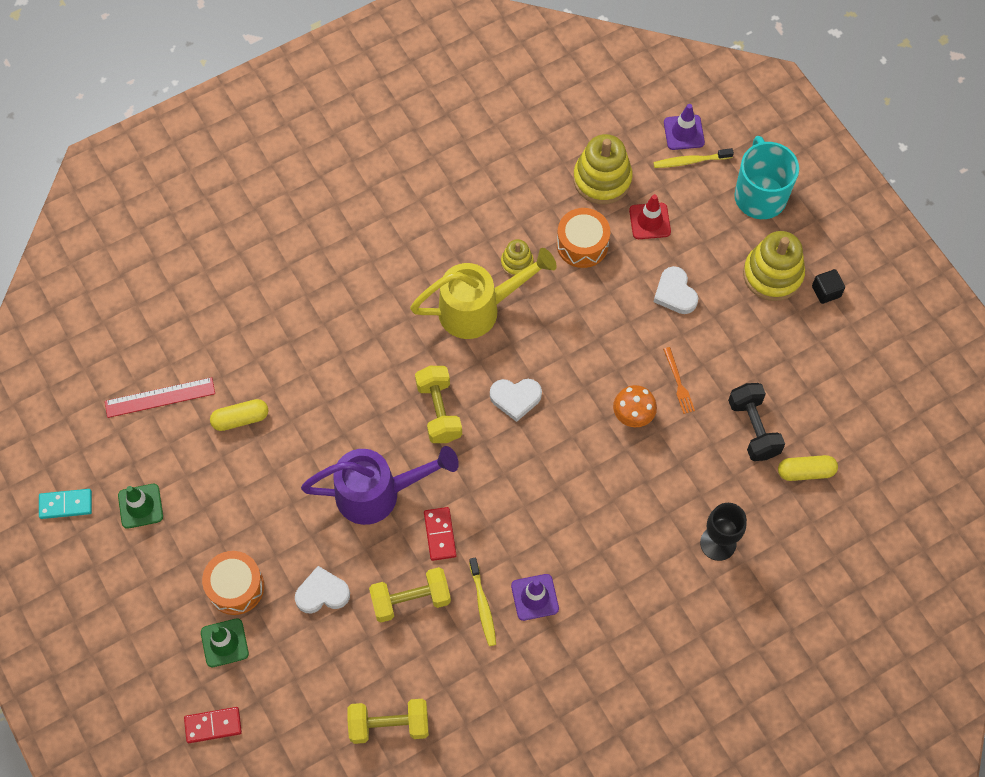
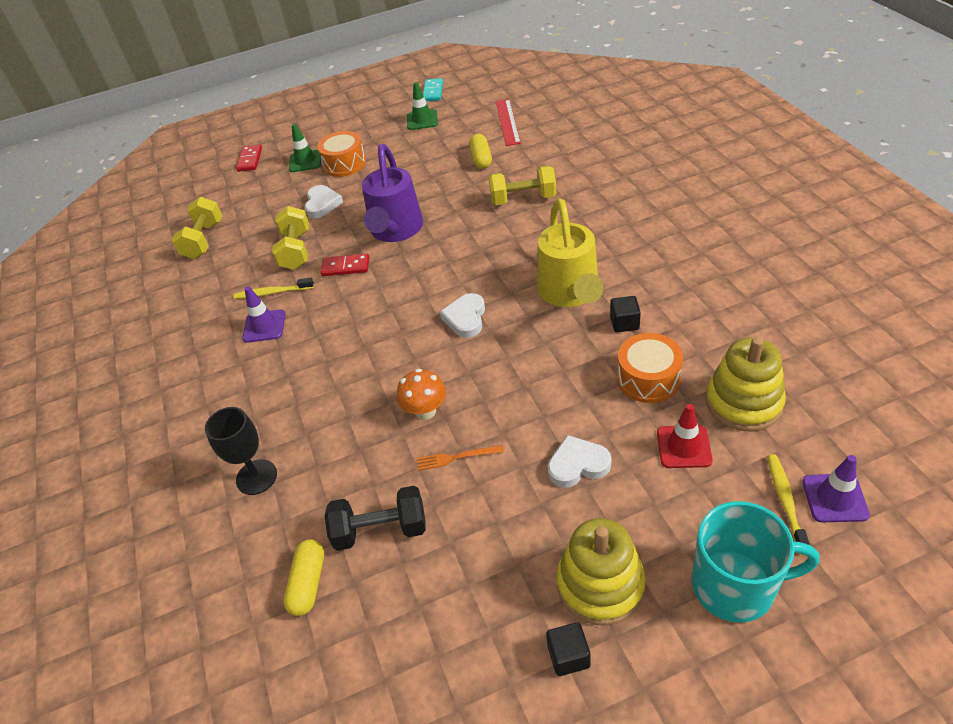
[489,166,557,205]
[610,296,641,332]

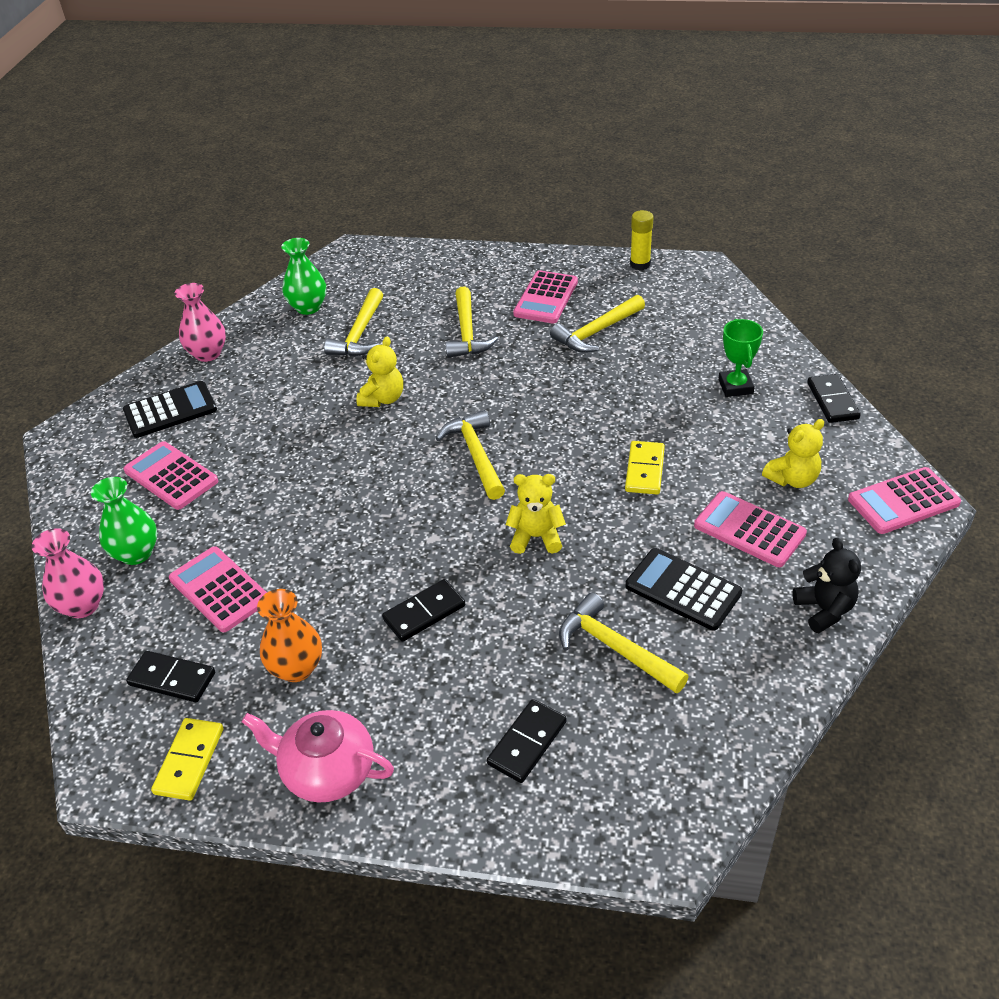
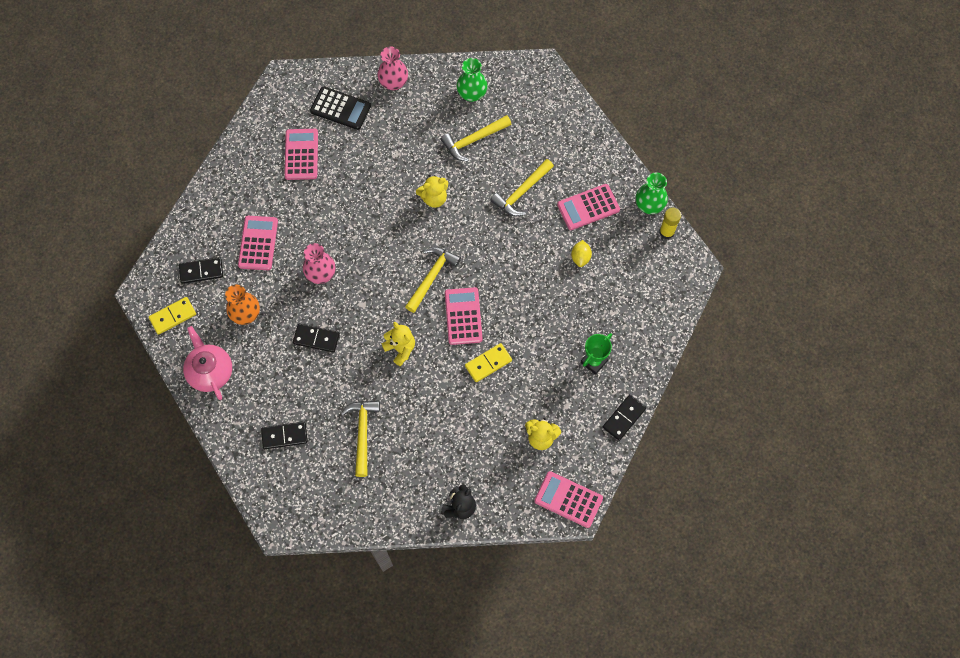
[179,257,223,284]
[303,243,335,284]
[445,287,483,345]
[571,240,592,267]
[636,173,668,214]
[625,548,742,630] (first image)

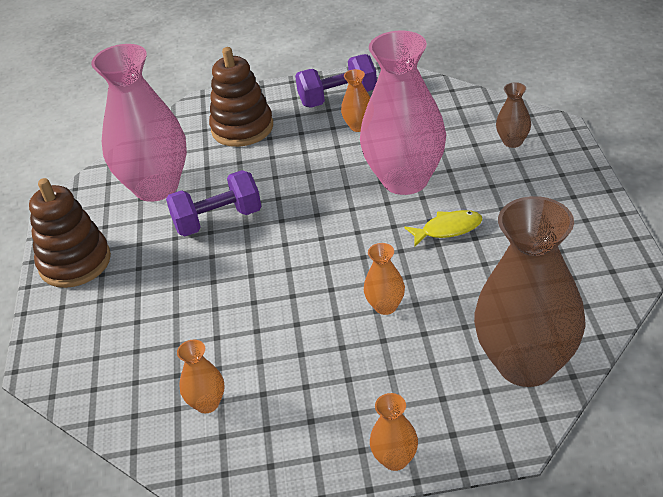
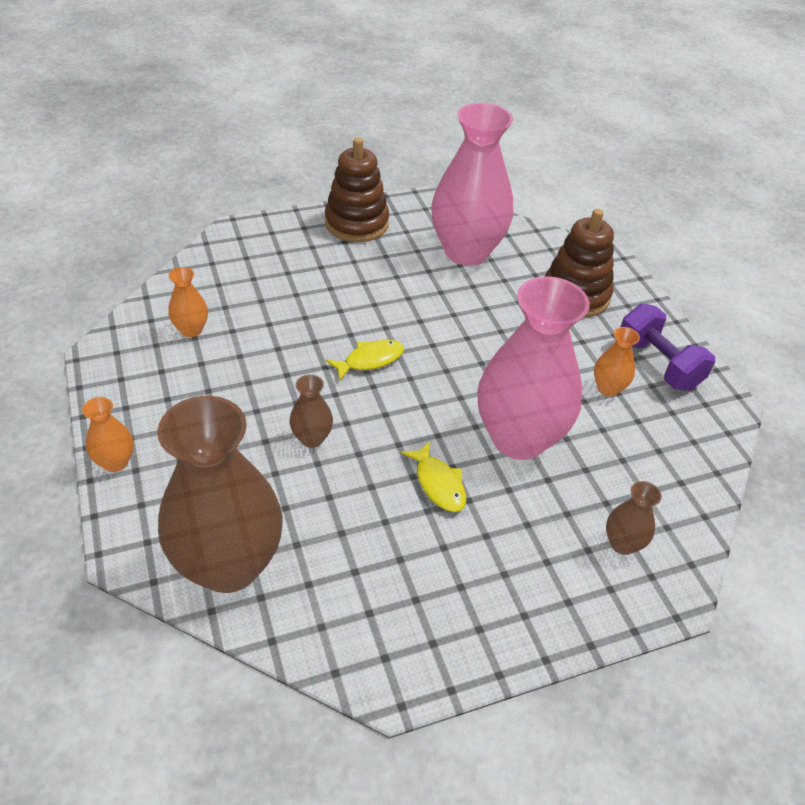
[289,374,333,448]
[326,340,404,381]
[166,170,262,236] (first image)

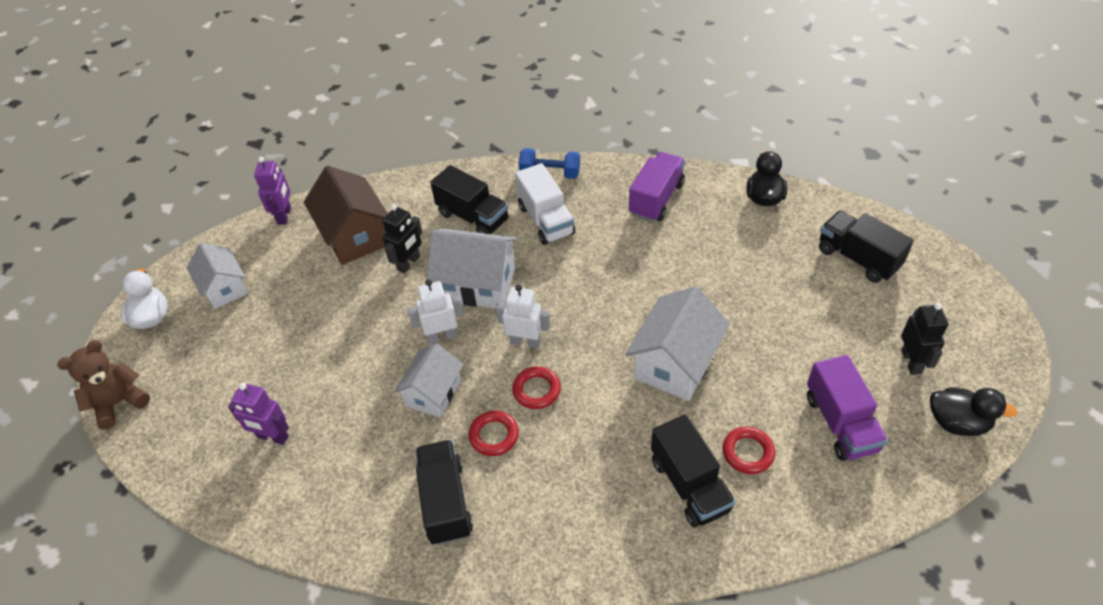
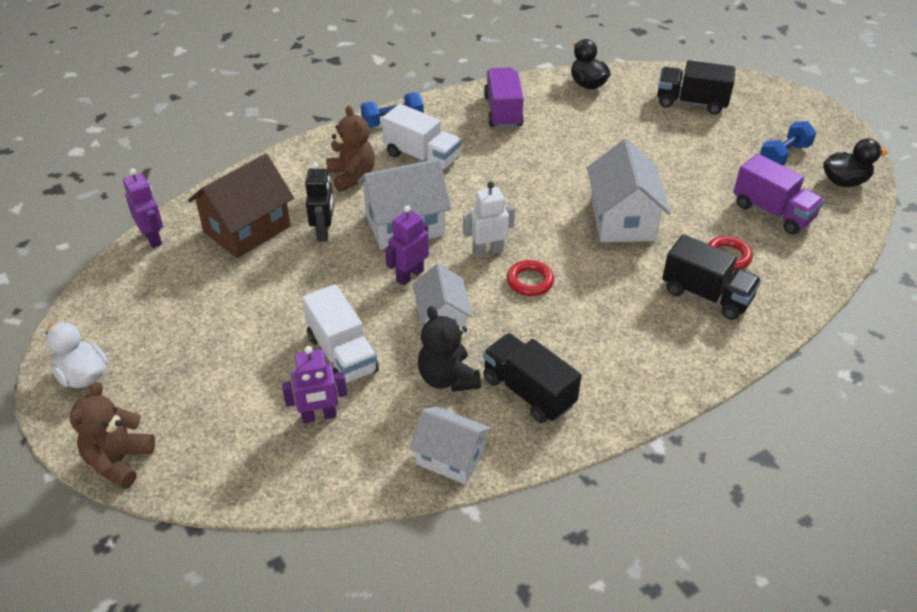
[188,154,294,258]
[302,284,379,383]
[326,105,375,192]
[385,205,429,285]
[409,407,491,484]
[418,306,481,392]
[760,121,817,165]
[468,411,519,456] (first image)

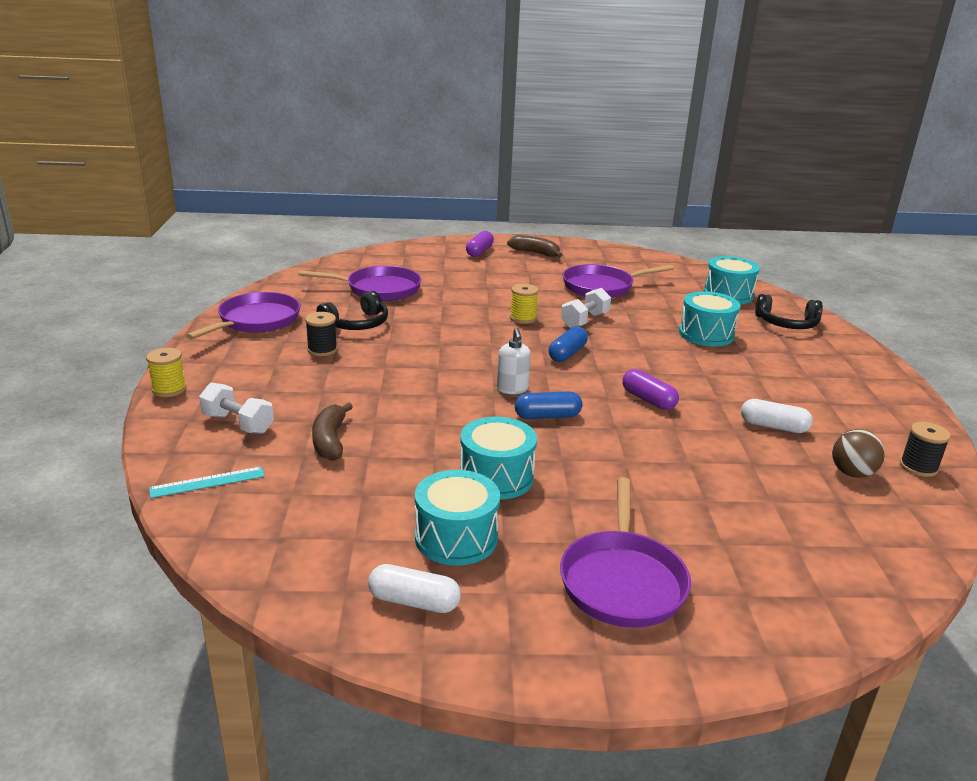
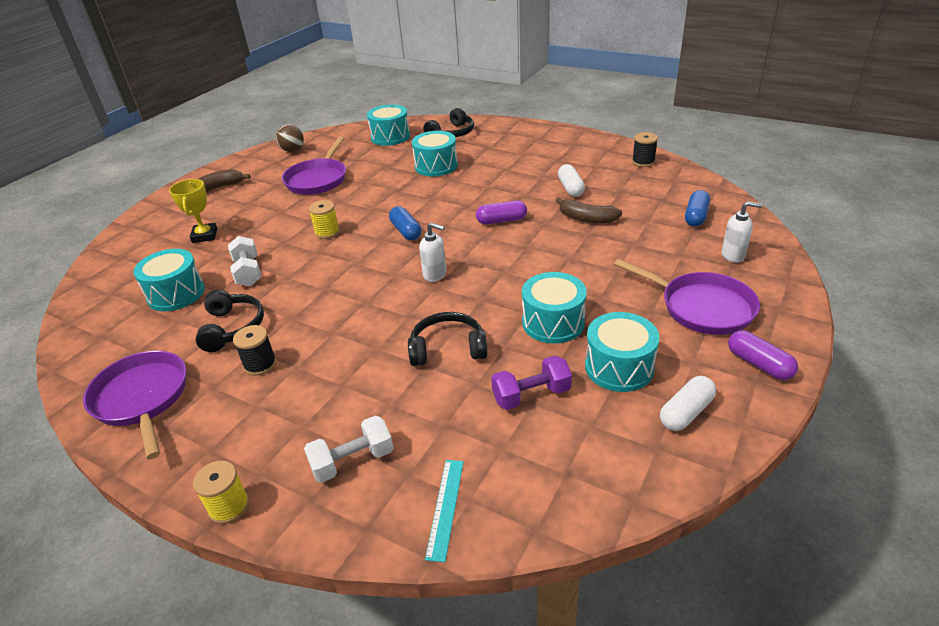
[133,249,205,311]
[169,179,217,243]
[228,236,261,286]
[276,124,304,152]
[408,312,488,366]
[491,356,572,410]
[556,198,622,223]
[558,164,585,197]
[685,190,710,227]
[721,201,763,263]
[728,330,798,380]

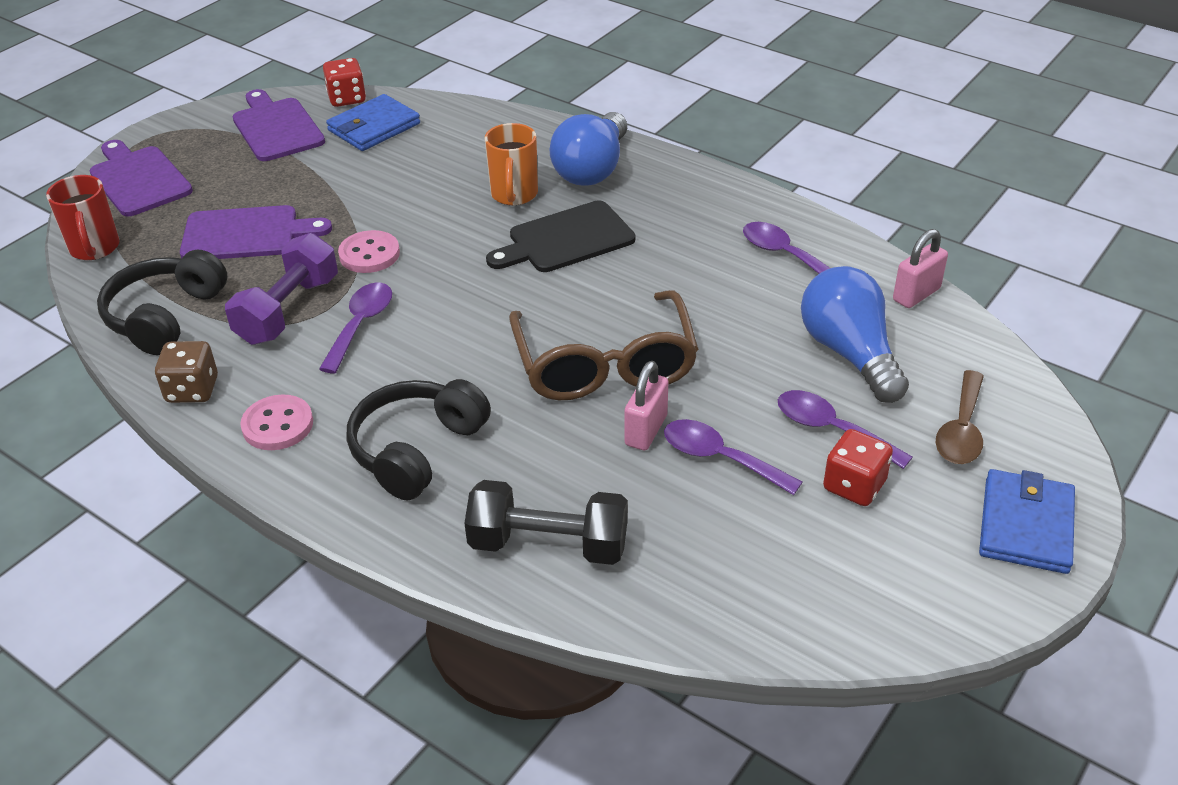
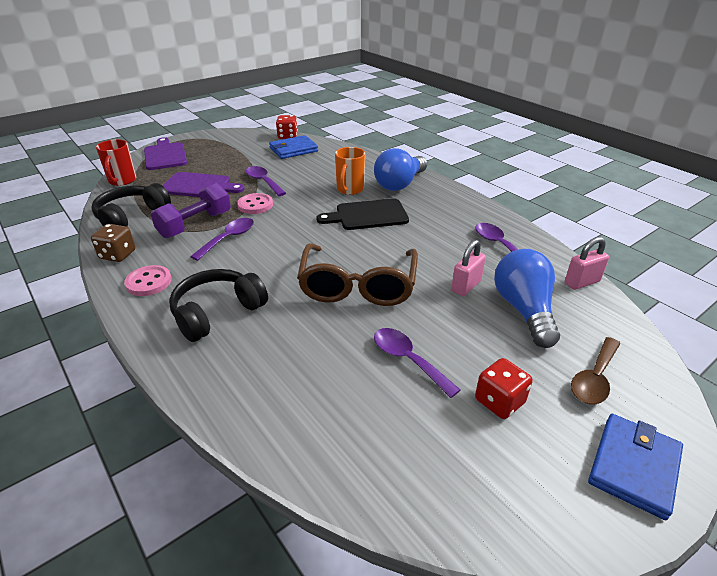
[246,166,286,196]
[451,240,486,296]
[233,89,325,161] (first image)
[464,480,628,565] (first image)

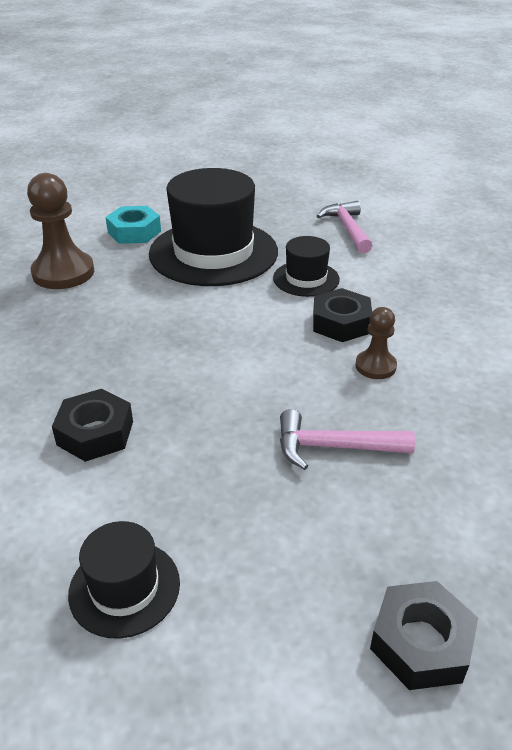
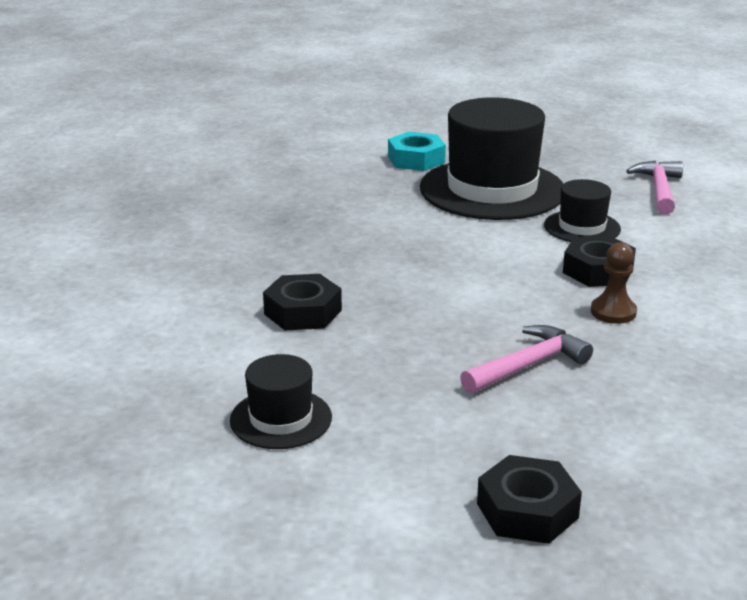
[460,325,593,394]
[27,173,94,289] (first image)

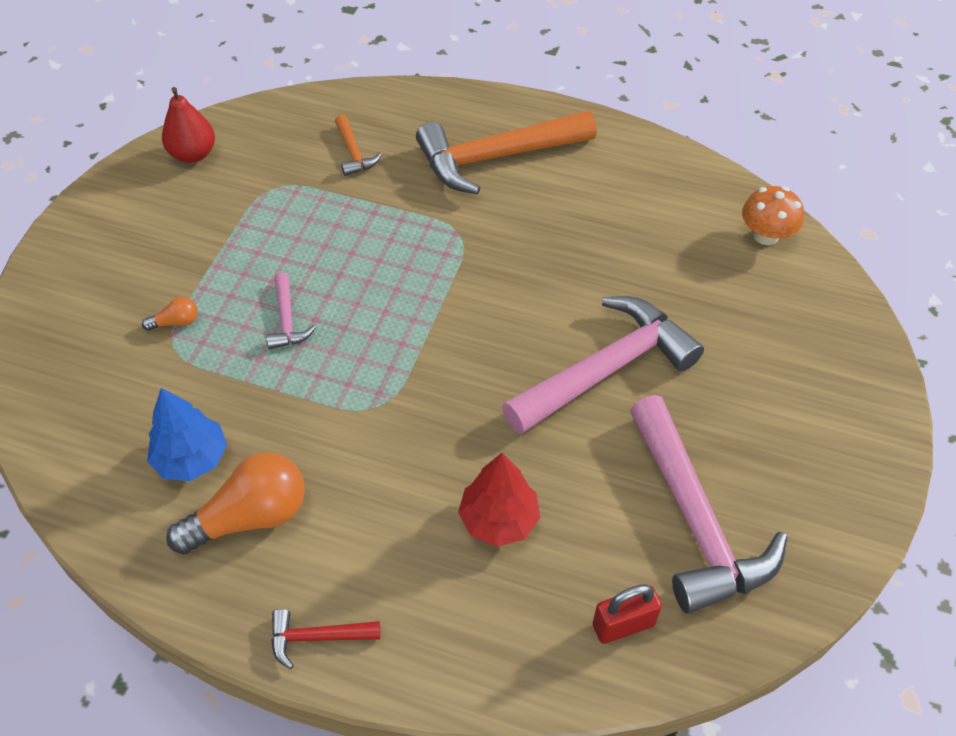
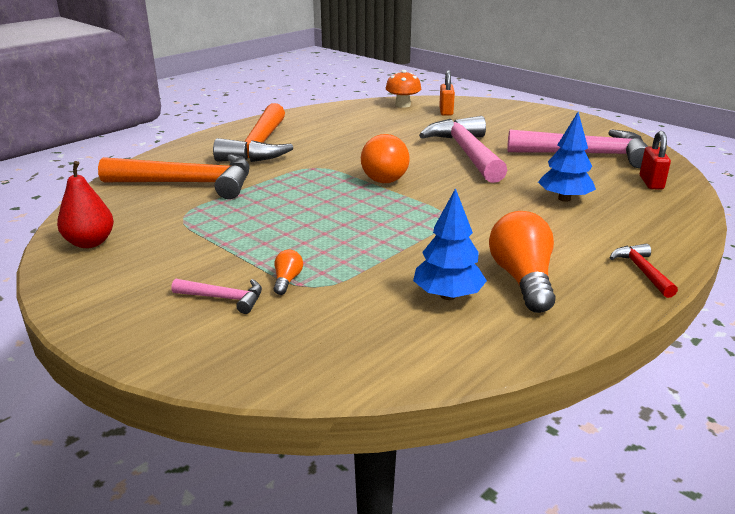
[98,154,250,199]
[172,278,262,314]
[361,134,410,183]
[439,70,455,116]
[538,112,596,202]
[610,244,678,298]

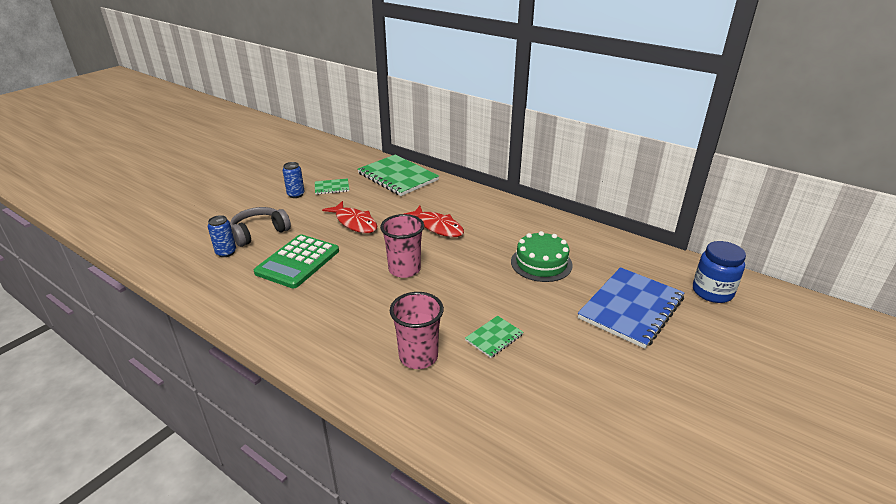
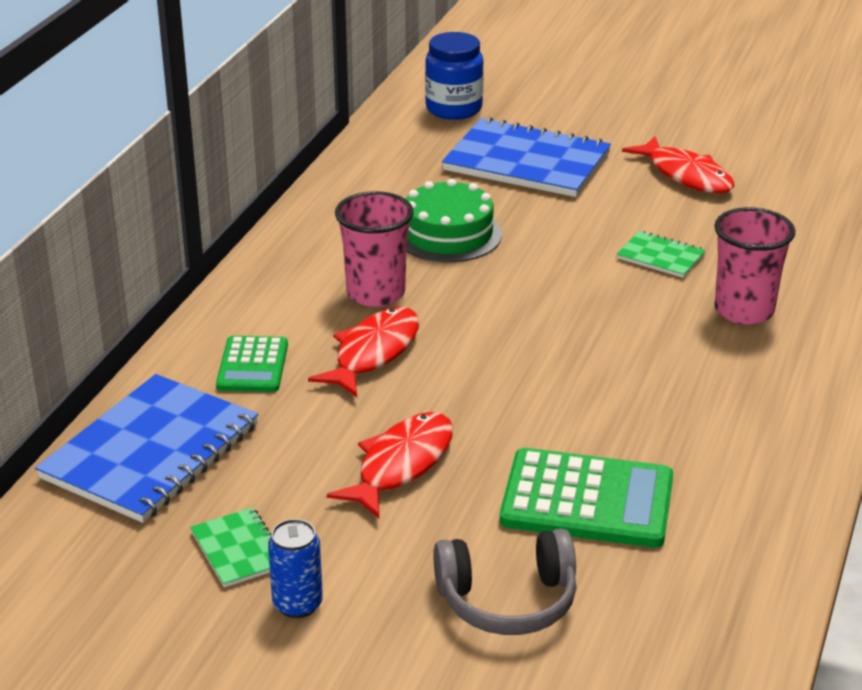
[35,374,258,523]
[216,336,288,392]
[335,191,414,307]
[433,529,577,635]
[622,136,734,193]
[208,215,236,257] (first image)

